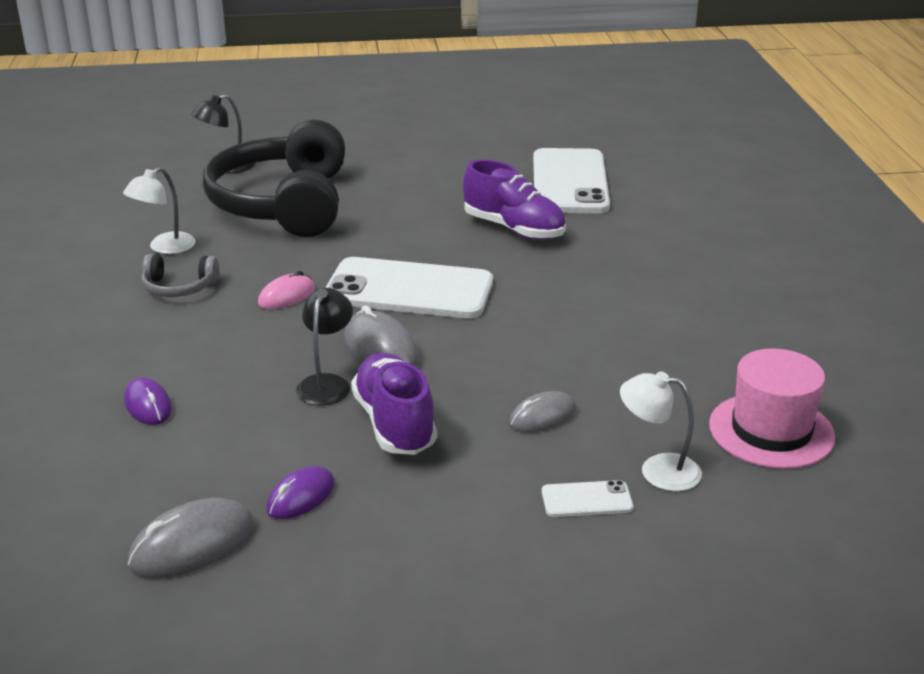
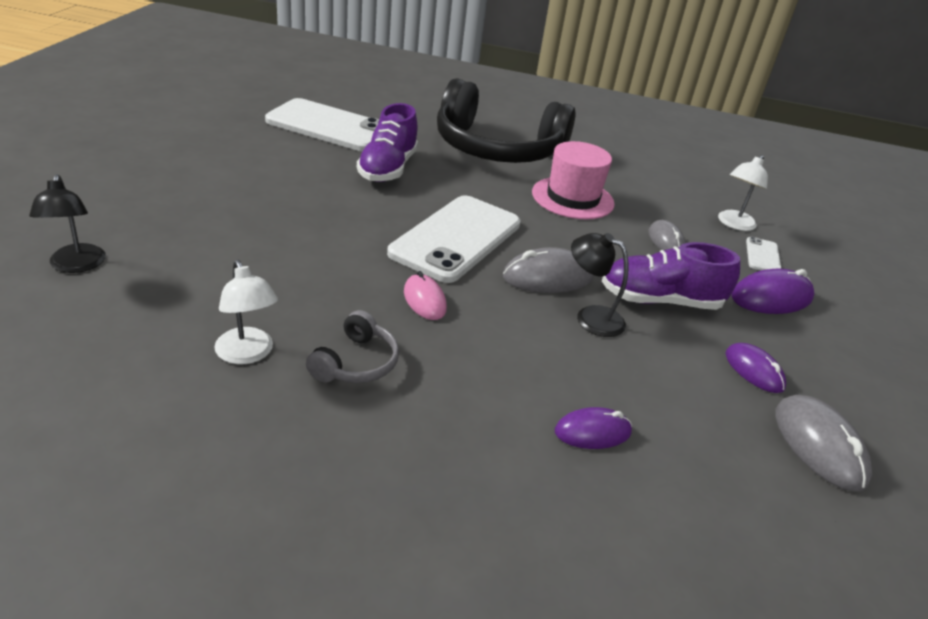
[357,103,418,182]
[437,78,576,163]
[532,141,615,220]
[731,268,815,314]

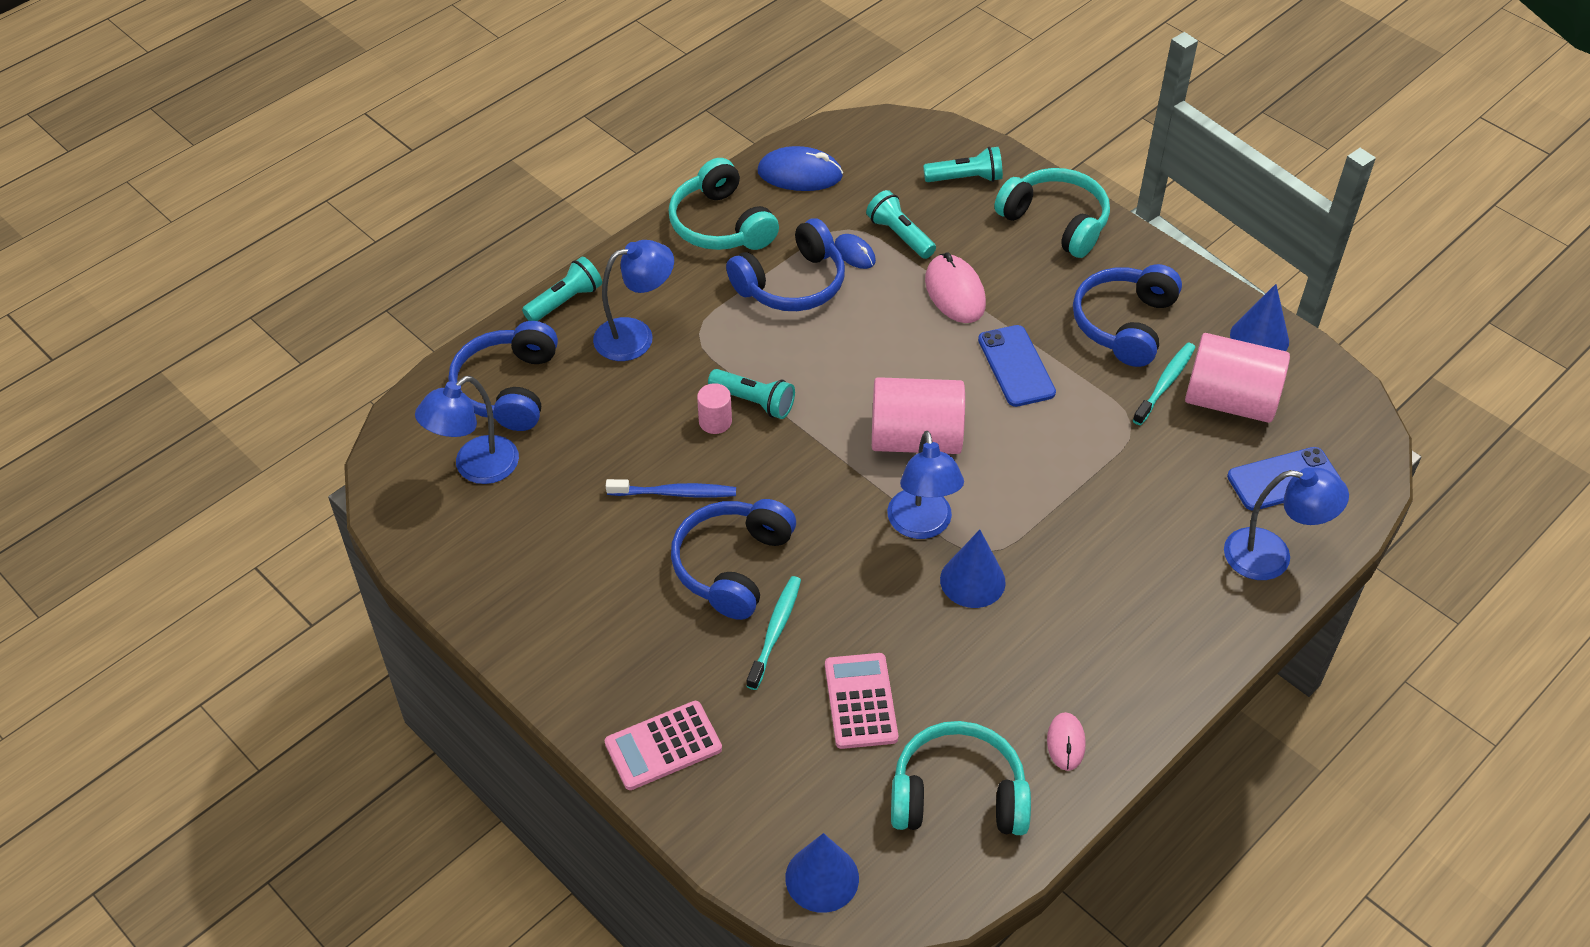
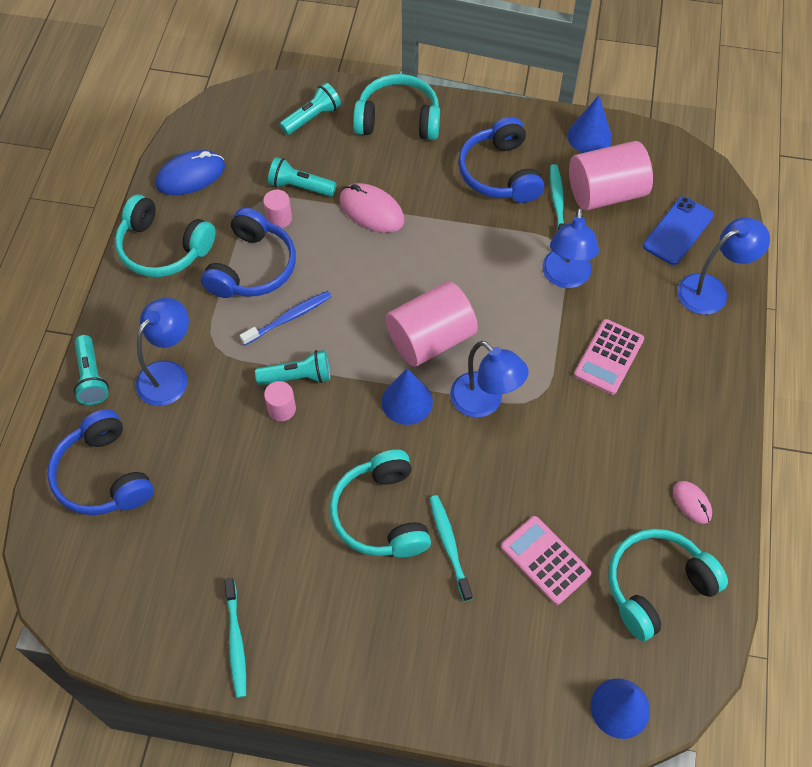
[74,335,109,405]
[224,578,246,698]
[240,291,332,345]
[263,190,292,228]
[330,450,431,557]
[381,369,433,425]
[542,207,599,288]
[574,319,644,395]
[978,325,1056,407] (first image)

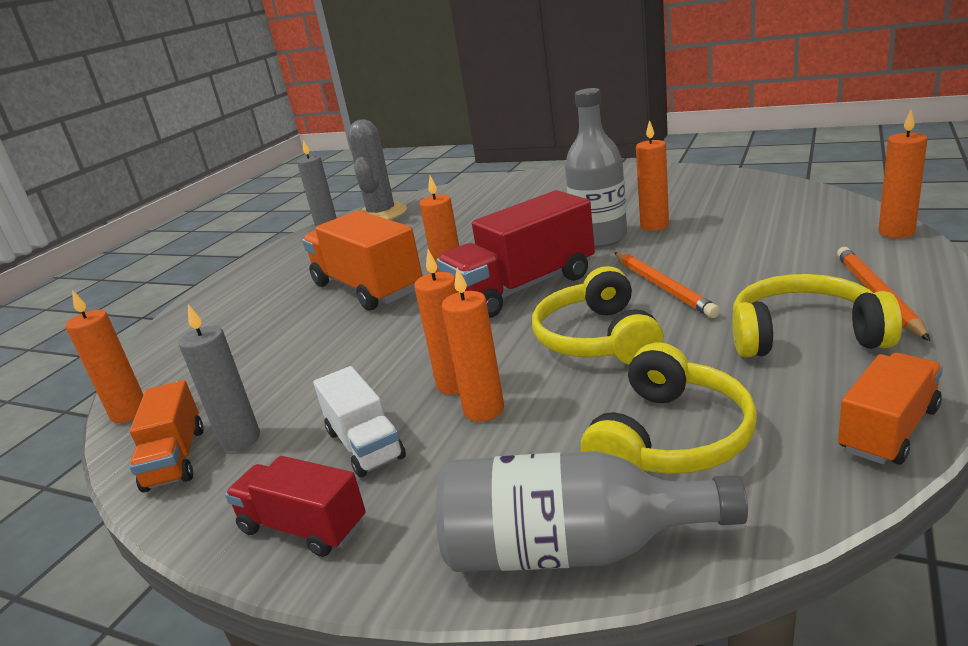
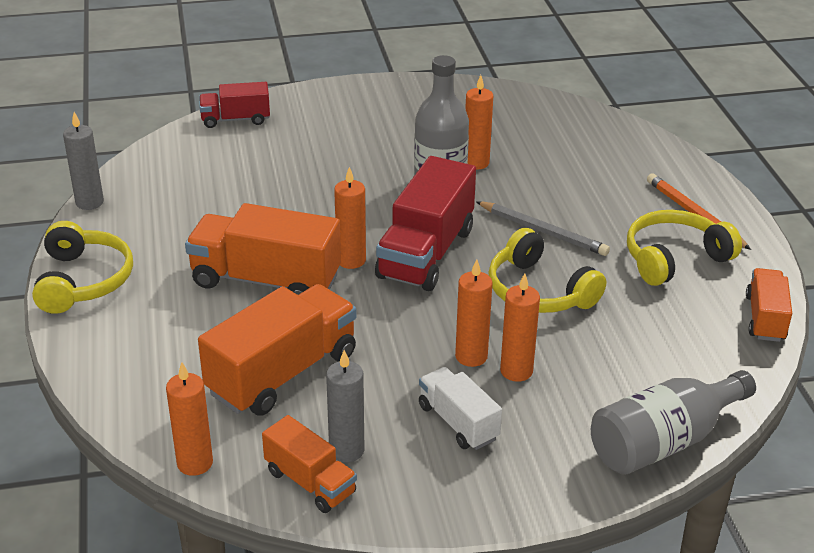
[32,221,133,314]
[198,284,357,416]
[199,82,270,128]
[419,367,502,450]
[476,201,610,256]
[347,119,407,220] (first image)
[878,110,928,238] (first image)

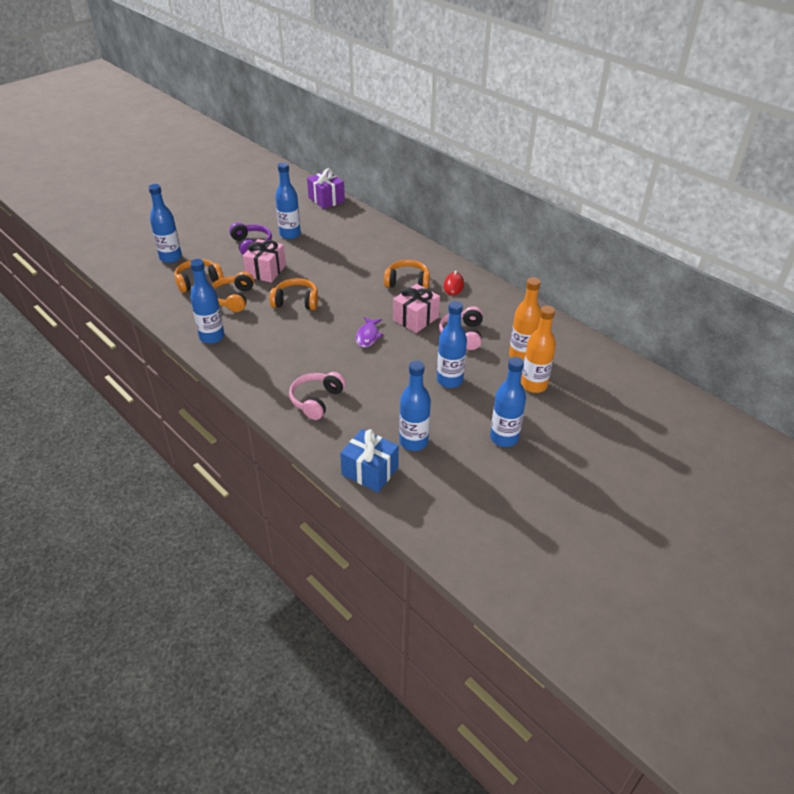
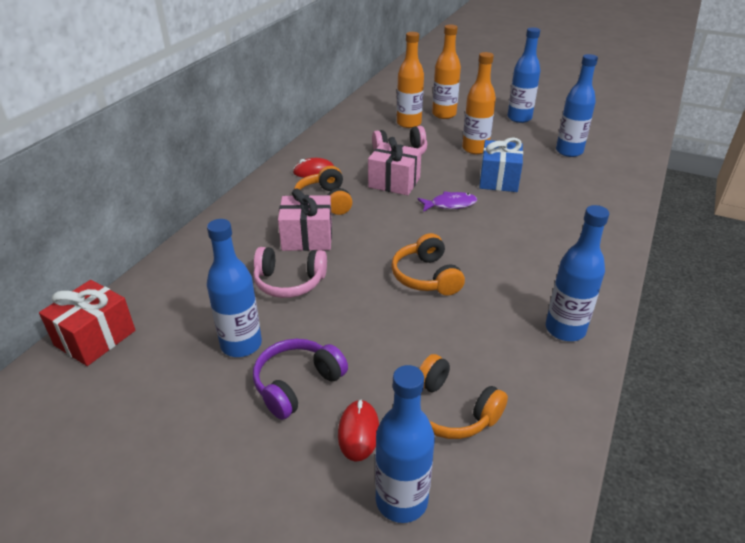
[39,280,135,366]
[253,247,327,298]
[278,188,332,251]
[338,399,379,462]
[462,52,496,154]
[479,137,523,192]
[211,272,254,312] (first image)

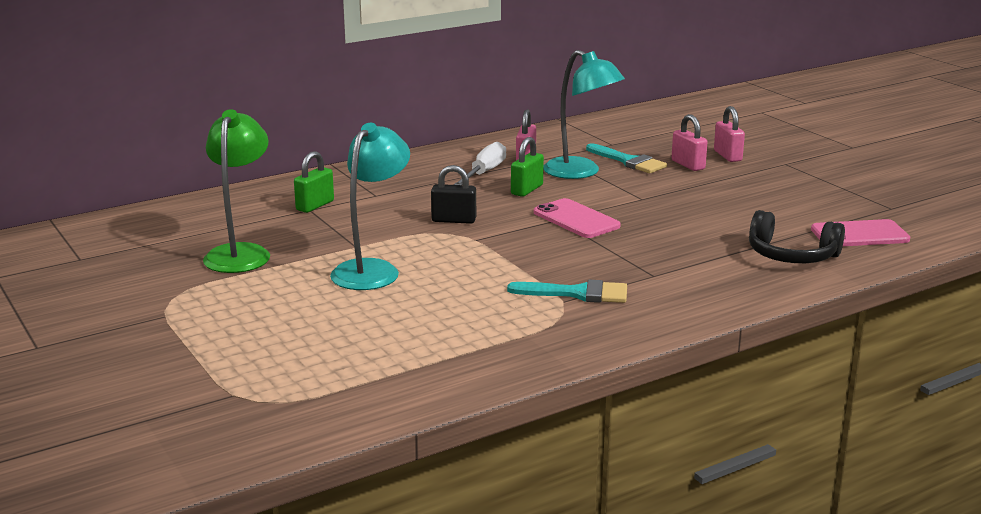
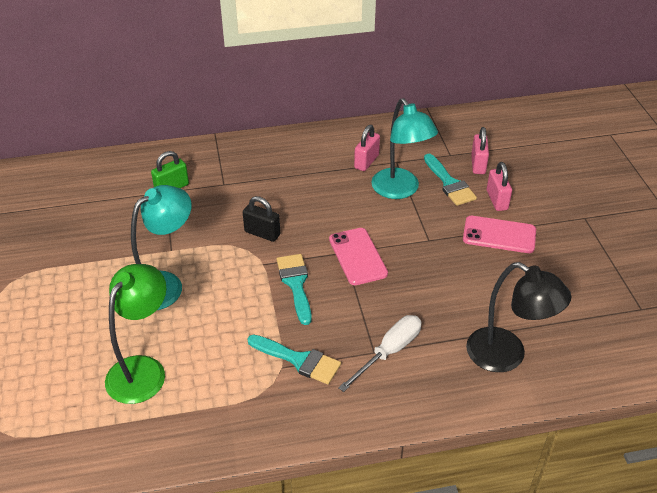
[105,264,166,404]
[277,254,312,325]
[338,315,421,392]
[463,216,536,253]
[466,262,571,372]
[471,127,489,174]
[511,137,544,197] (first image)

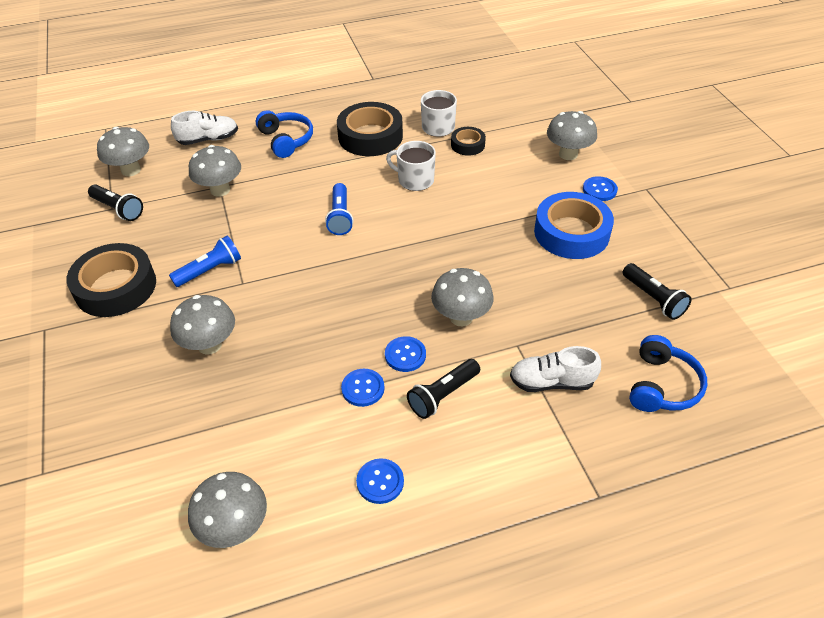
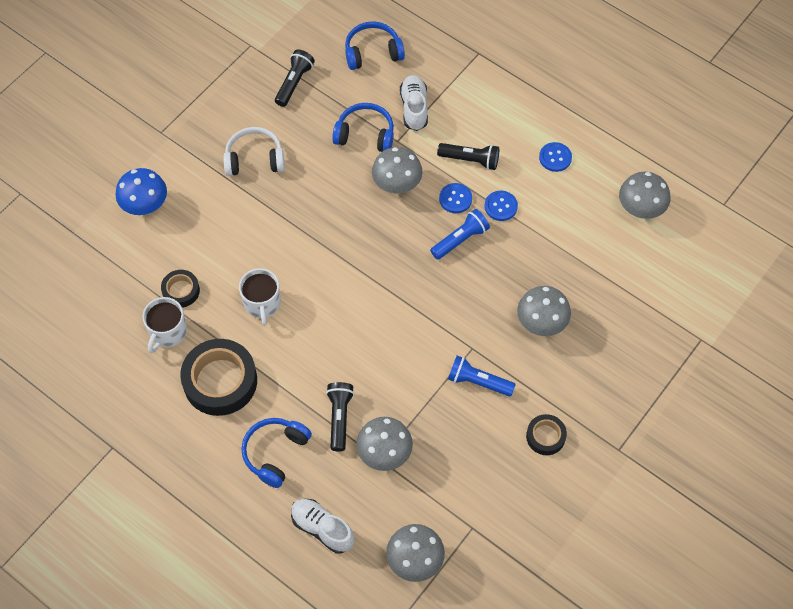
[116,168,167,215]
[223,127,285,176]
[326,382,354,451]
[332,103,394,152]
[400,75,428,131]
[430,209,490,260]
[526,414,567,455]
[583,176,618,201] (first image)

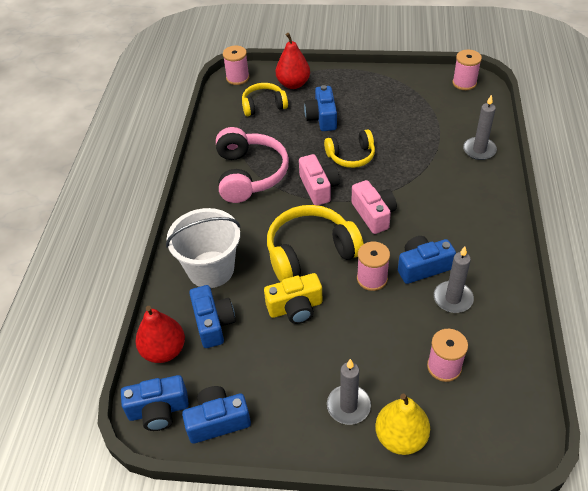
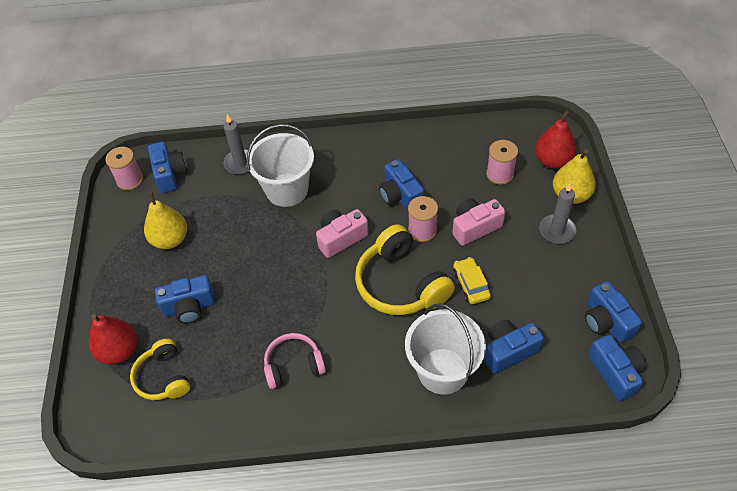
[144,192,187,249]
[148,142,188,193]
[246,124,314,207]
[264,333,326,389]
[452,198,505,246]
[453,257,491,304]
[535,111,576,169]
[223,45,249,85] (first image)
[324,130,375,168] (first image)
[434,246,474,313] (first image)

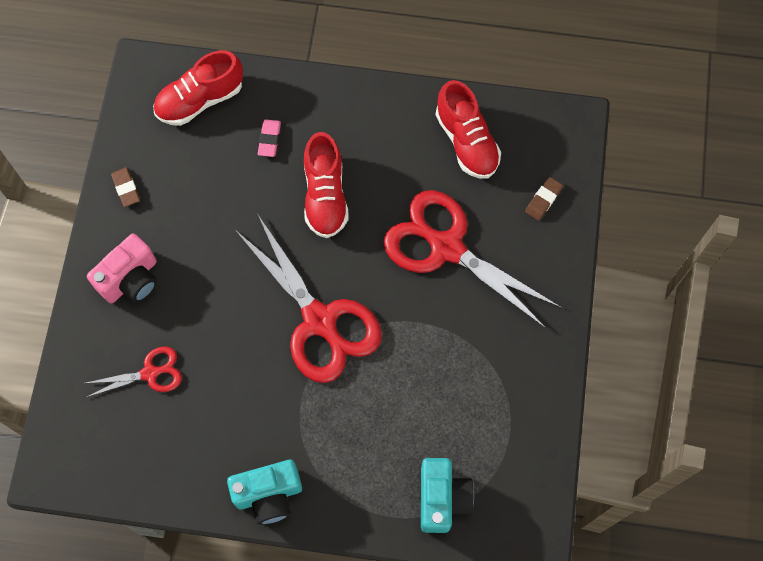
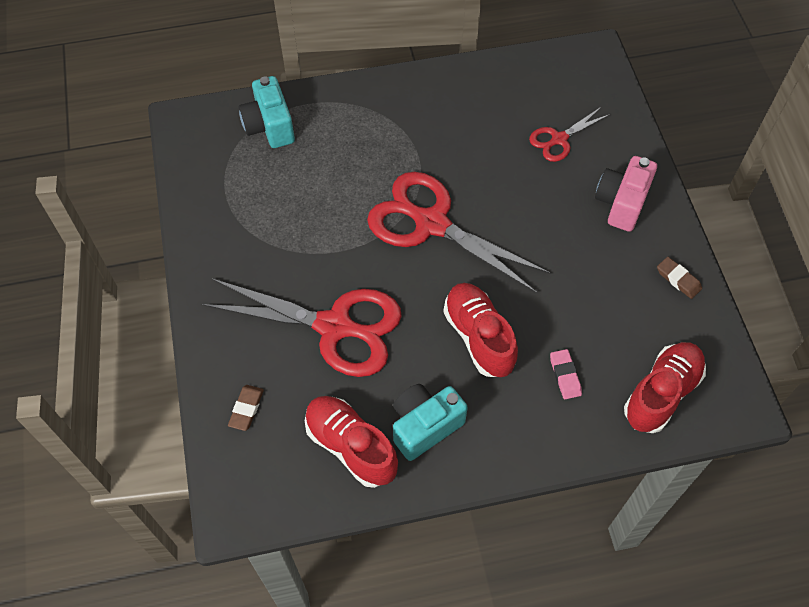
[393,384,468,461]

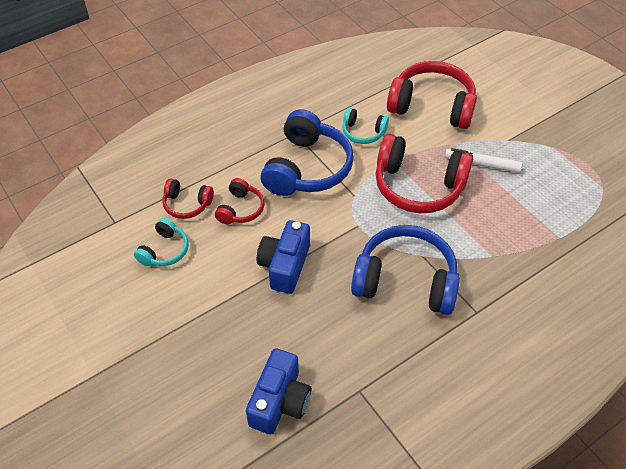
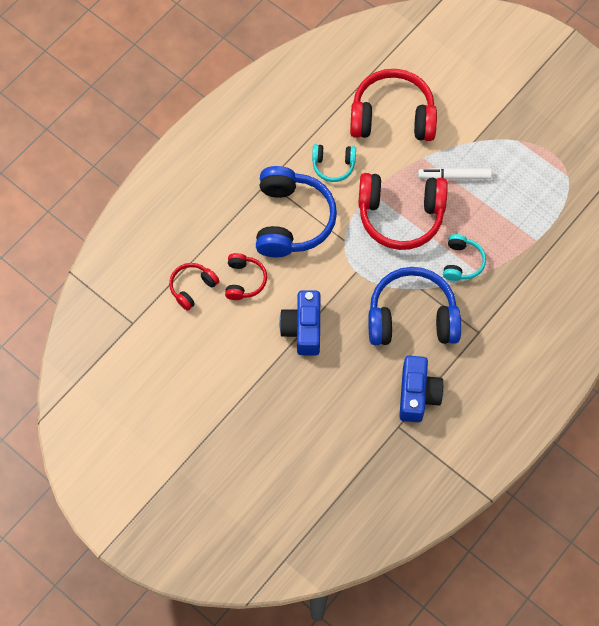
[169,263,219,311]
[399,356,444,422]
[443,234,486,281]

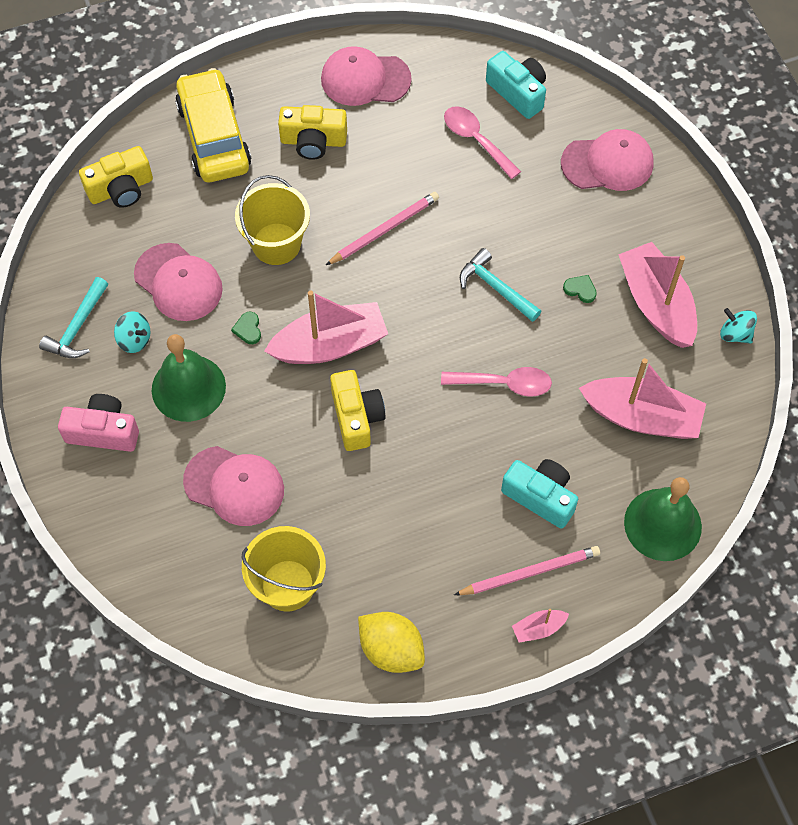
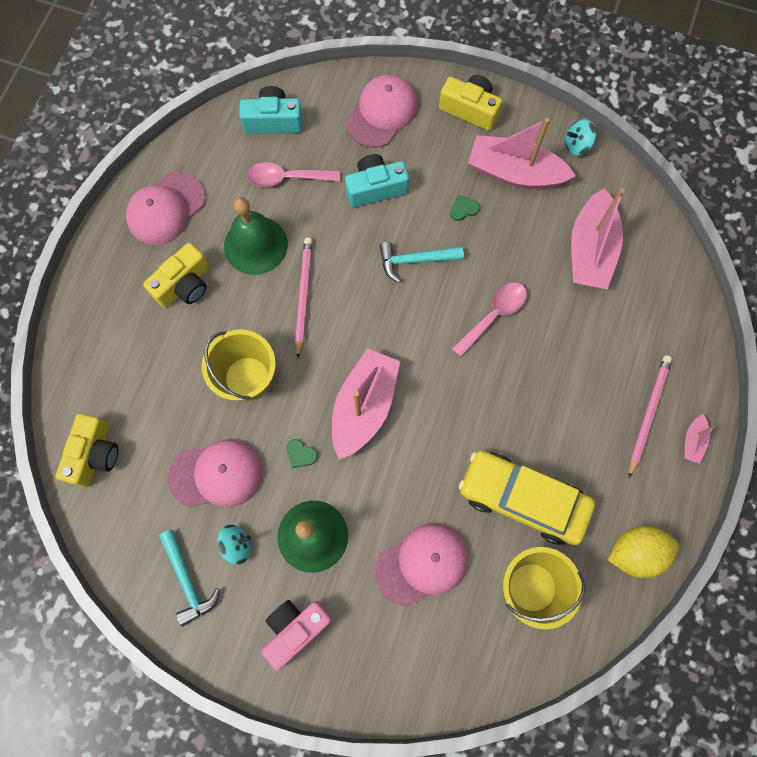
[224,197,288,275]
[345,154,409,207]
[439,75,502,131]
[459,450,595,545]
[571,188,625,289]

